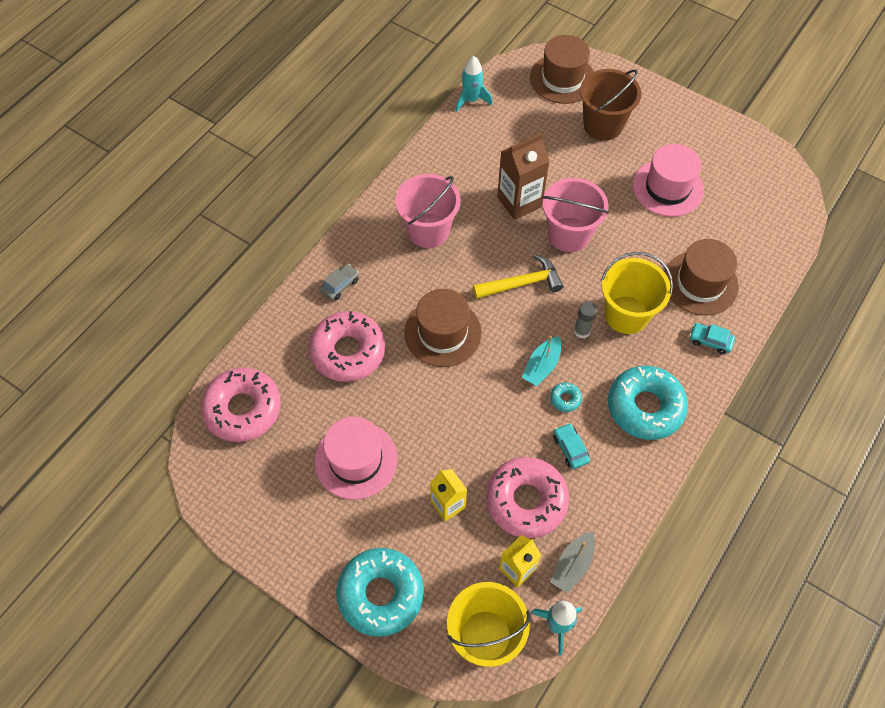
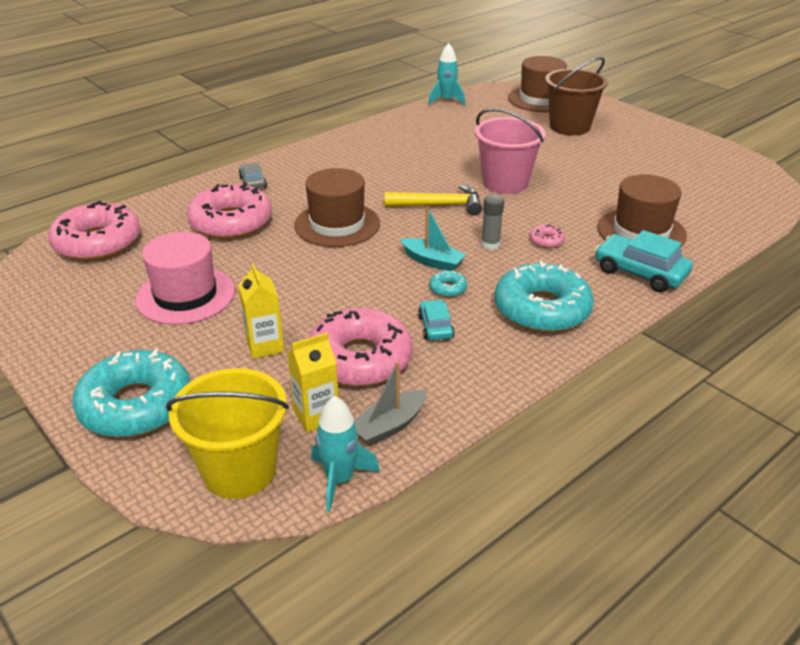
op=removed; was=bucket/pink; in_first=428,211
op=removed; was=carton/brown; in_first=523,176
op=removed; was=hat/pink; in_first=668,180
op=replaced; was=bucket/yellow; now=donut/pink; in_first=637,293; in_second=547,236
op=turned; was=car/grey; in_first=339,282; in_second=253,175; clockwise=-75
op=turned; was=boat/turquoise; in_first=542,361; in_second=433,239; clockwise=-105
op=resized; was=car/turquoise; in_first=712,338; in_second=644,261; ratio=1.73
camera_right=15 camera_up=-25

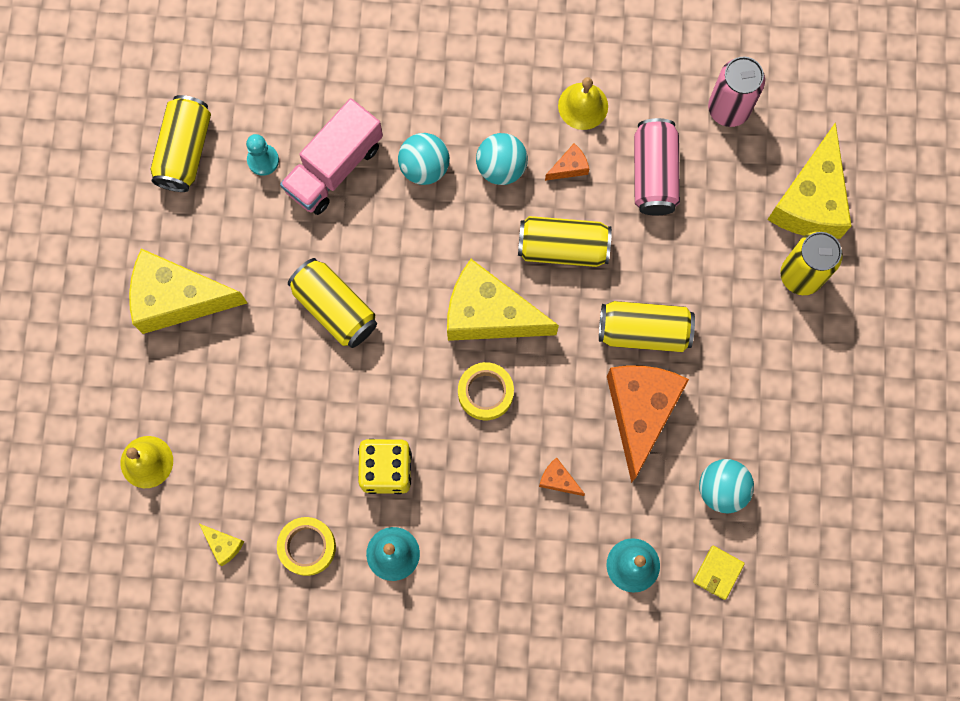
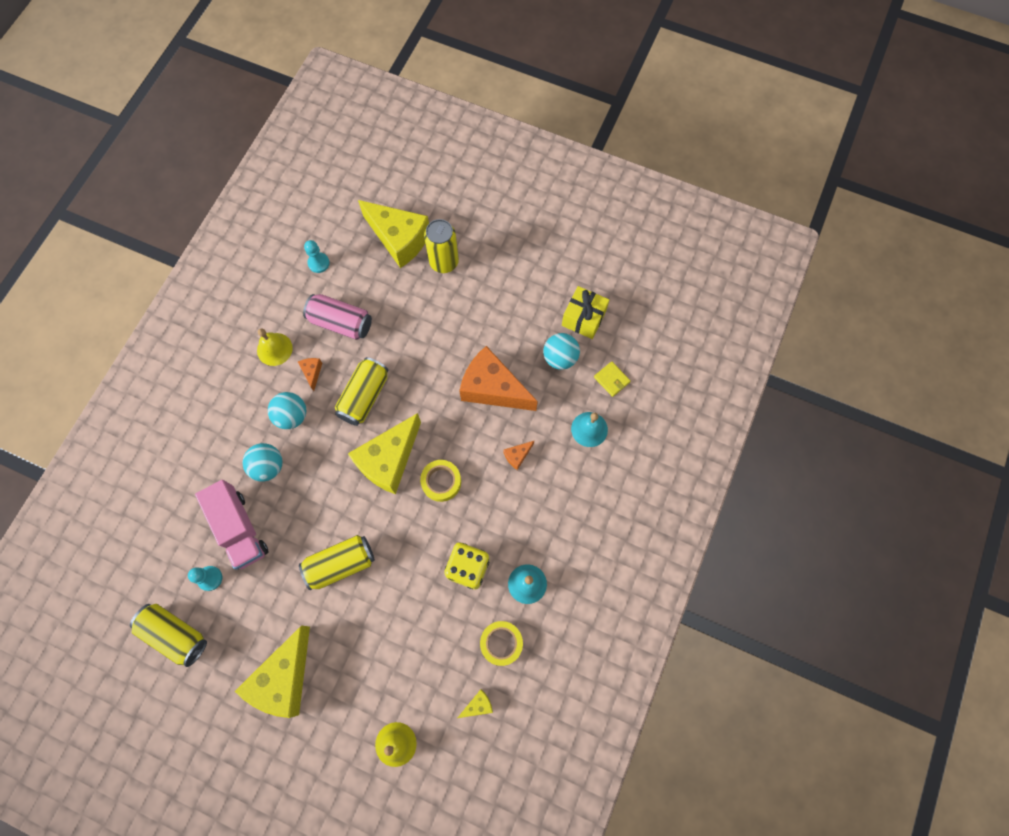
op=removed; was=can/yellow; in_first=647,326
op=added; now=gift/yellow; in_second=585,312
op=replaced; was=can/pink; now=pawn/turquoise; in_first=736,92; in_second=317,256
camera_right=-70 camera_up=-5

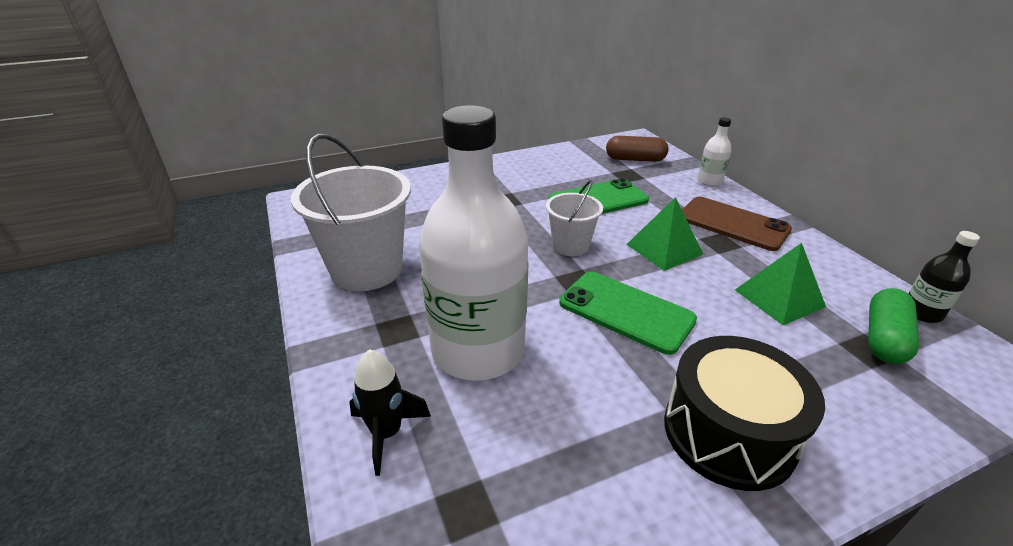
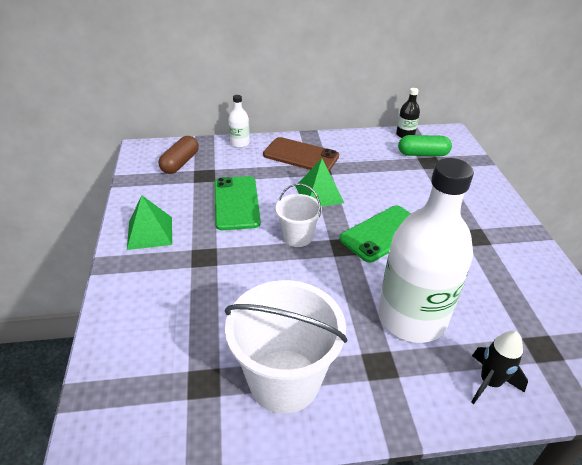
op=removed; was=drum/black; in_first=744,413
op=moved; was=pyramid/green; in_first=780,284; in_second=149,222
op=turned; was=phone/brown; in_first=737,224; in_second=301,154; clockwise=60
op=turned; was=capsule/green; in_first=893,326; in_second=425,145; clockwise=-45
camera_right=-75 camera_up=5

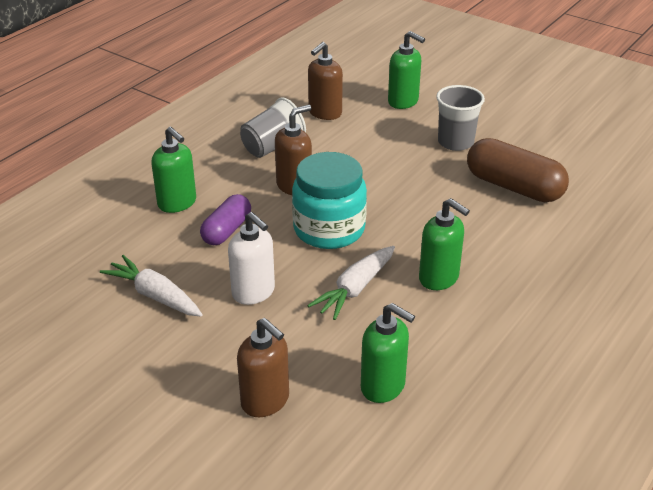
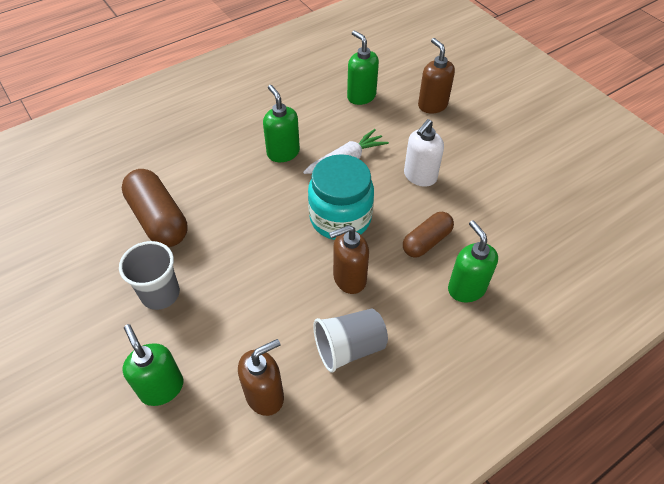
op=removed; was=carrot/white; in_first=151,286
op=recoloured; was=capsule/purple; now=capsule/brown; in_first=225,219; in_second=428,235
op=turned; was=soap dispenser/white; in_first=251,258; in_second=424,153; clockwise=-120
camera_right=-160 camera_up=15

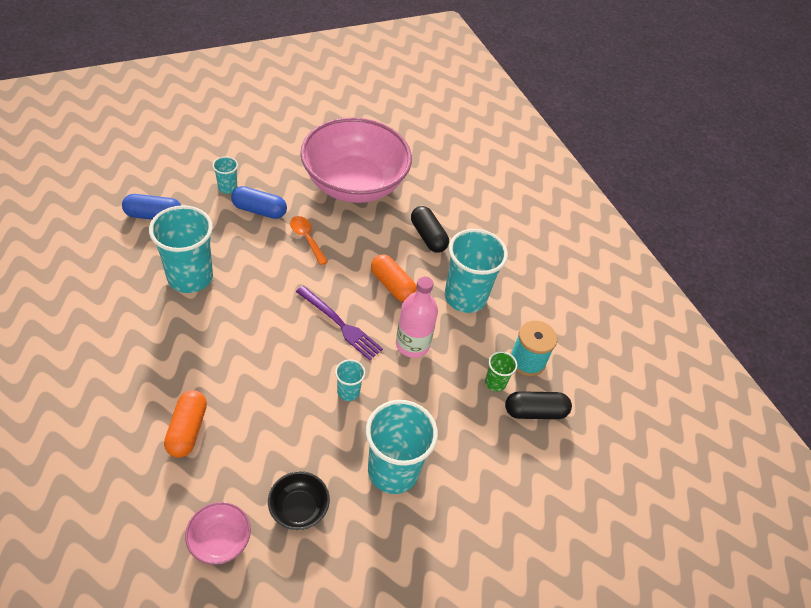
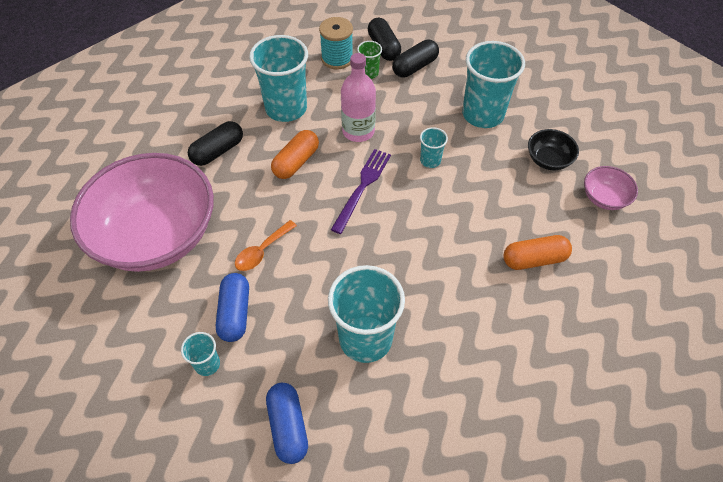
op=added; now=capsule/black; in_second=415,58
camera_right=-100 camera_up=5

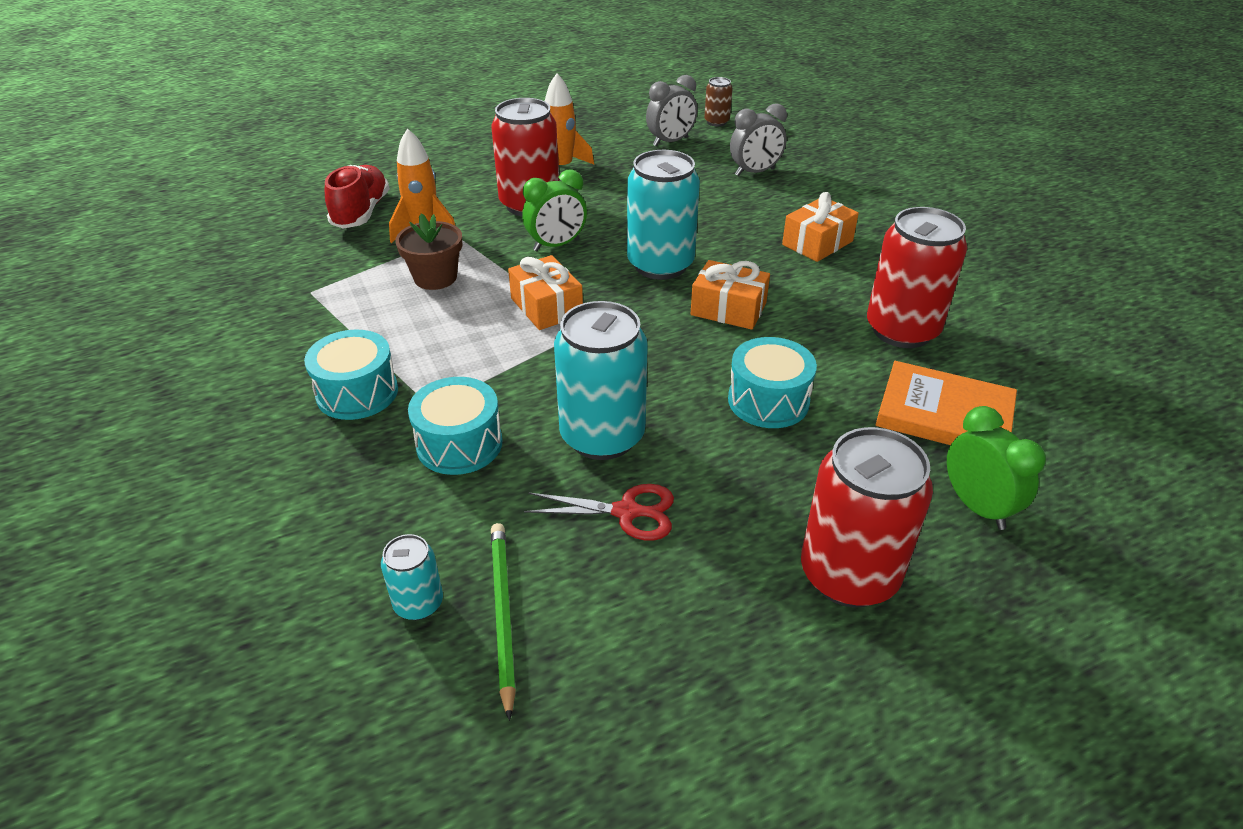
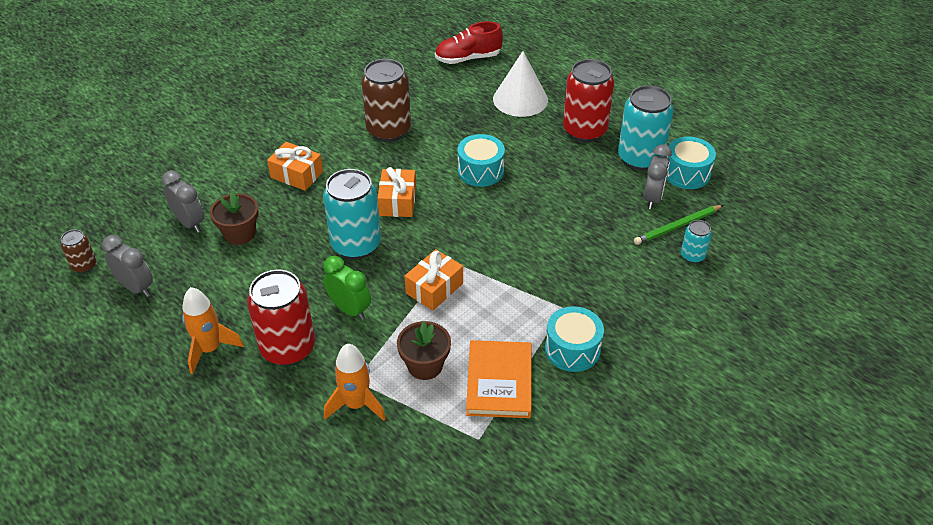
op=removed; was=scissors/red; in_first=599,512
op=added; now=flower pot/brown; in_second=234,218
op=added; now=clock/grey; in_second=658,176
op=moved; was=shoe/red; in_first=357,197; in_second=469,42
op=moved; was=drum/turquoise; in_first=455,426; in_second=691,163
op=moved; was=can/turquoise; in_first=601,380; in_second=646,127
op=moved; was=book/orange; in_first=946,403; in_second=499,379
op=replaced; was=clock/green; now=cone/white; in_first=996,468; in_second=520,84
op=recoloured; was=can/red; now=can/brown; in_first=917,277; in_second=386,100
camera_right=-110 camera_up=5

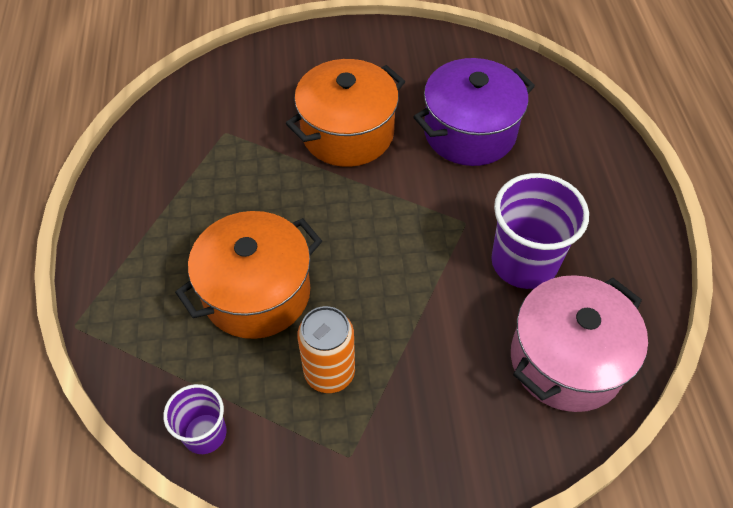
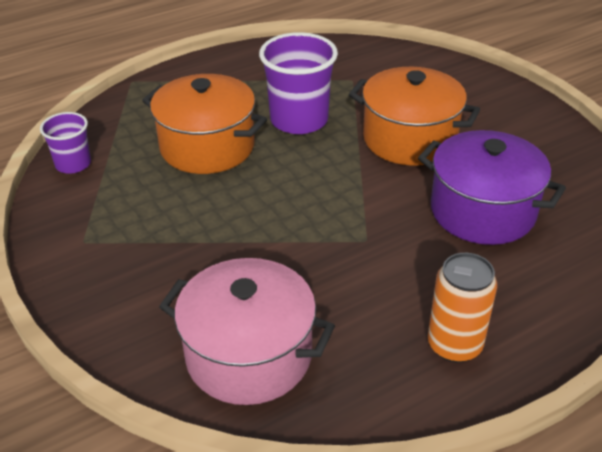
op=moved; was=can/orange; in_first=326,349; in_second=462,308
op=moved; was=cup/purple; in_first=540,231; in_second=298,83
camera_right=65 camera_up=-15

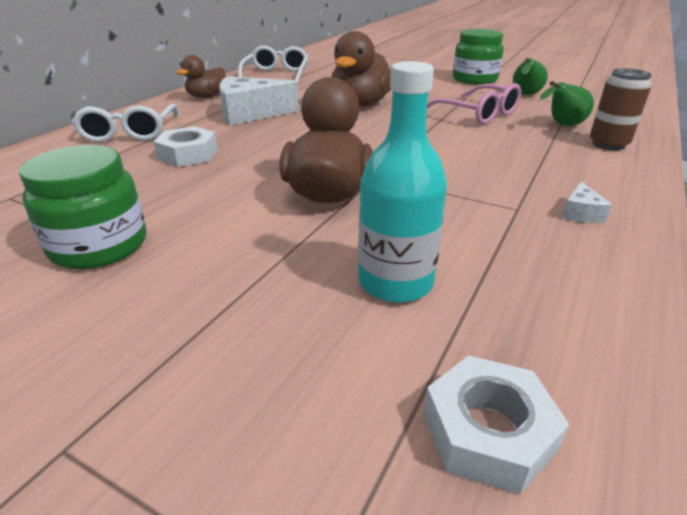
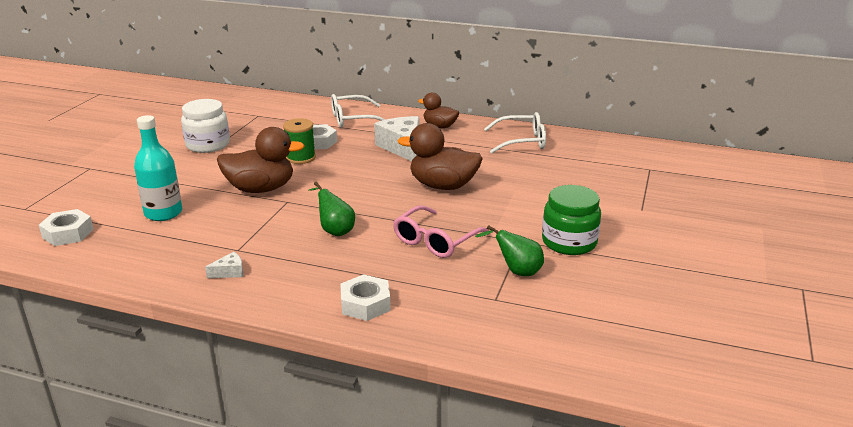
op=added; now=spool/green; in_second=299,141
op=moved; was=pear/green; in_first=567,103; in_second=331,209
op=replaced; was=can/brown; now=nut/white; in_first=621,109; in_second=365,297
op=recoloured; was=jar/green; now=jar/white; in_first=82,207; in_second=205,126
op=turned; was=cheese/white; in_first=587,202; in_second=224,265; clockwise=150
camera_right=80 camera_up=-5

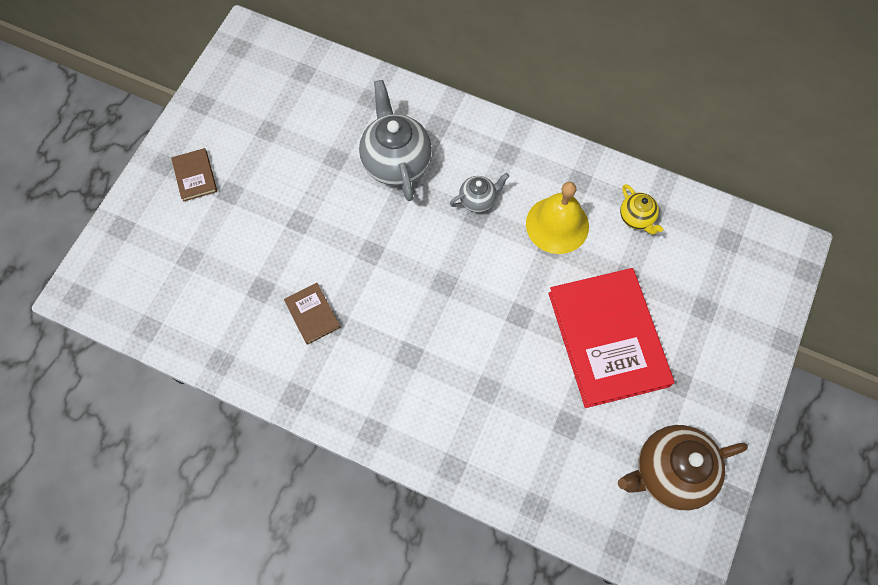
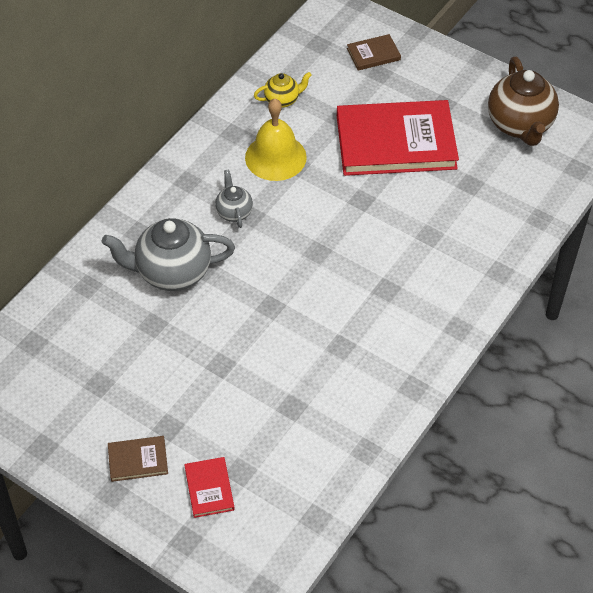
op=added; now=book/red; in_second=209,487
op=moved; was=book/brown; in_first=312,314; in_second=374,52
camera_right=-80 camera_up=-15

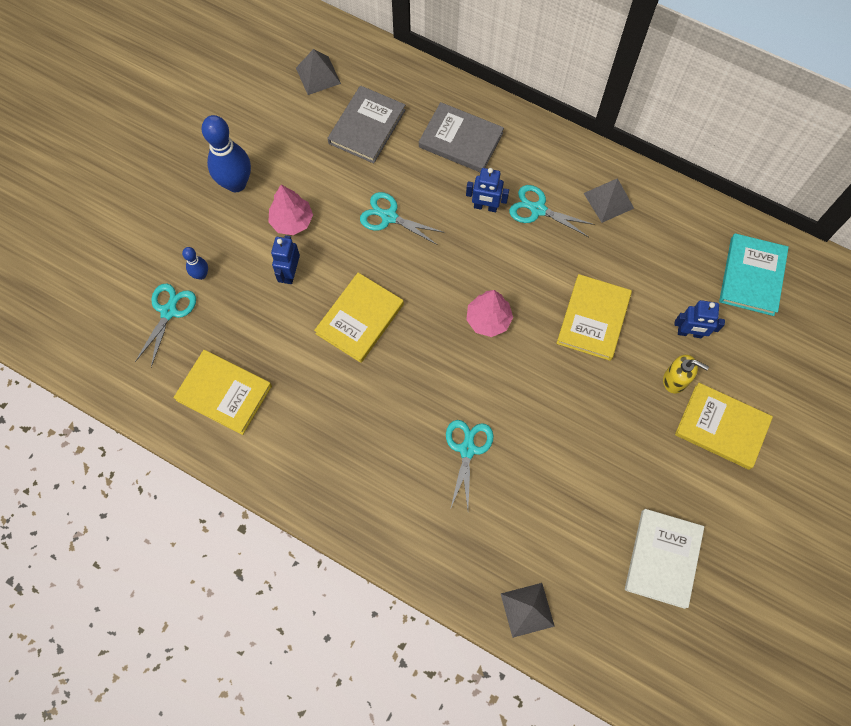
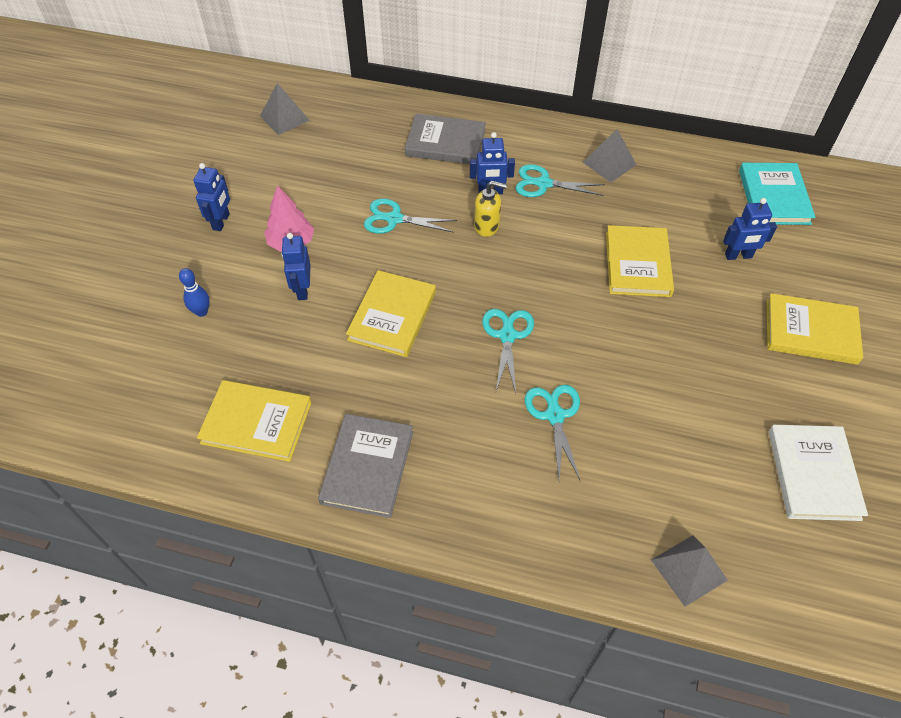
op=removed; was=tree/pink; in_first=489,313
op=moved; was=scissors/turquoise; in_first=165,325; in_second=508,351
op=moved; was=book/grey; in_first=366,125; in_second=365,466
op=moved; was=soap dispenser/yellow; in_first=686,374; in_second=490,209
op=replaced; was=bowling pin/blue; now=robot/blue; in_first=226,153; in_second=211,197
camera_right=-15 camera_up=-15

